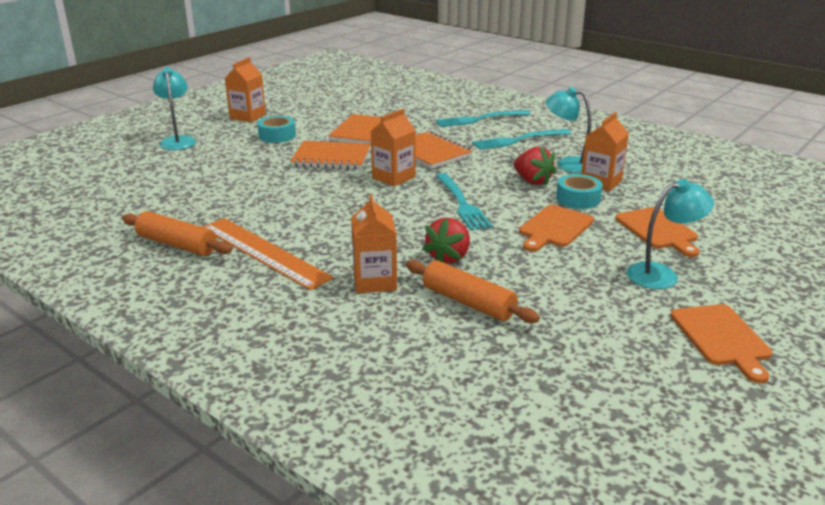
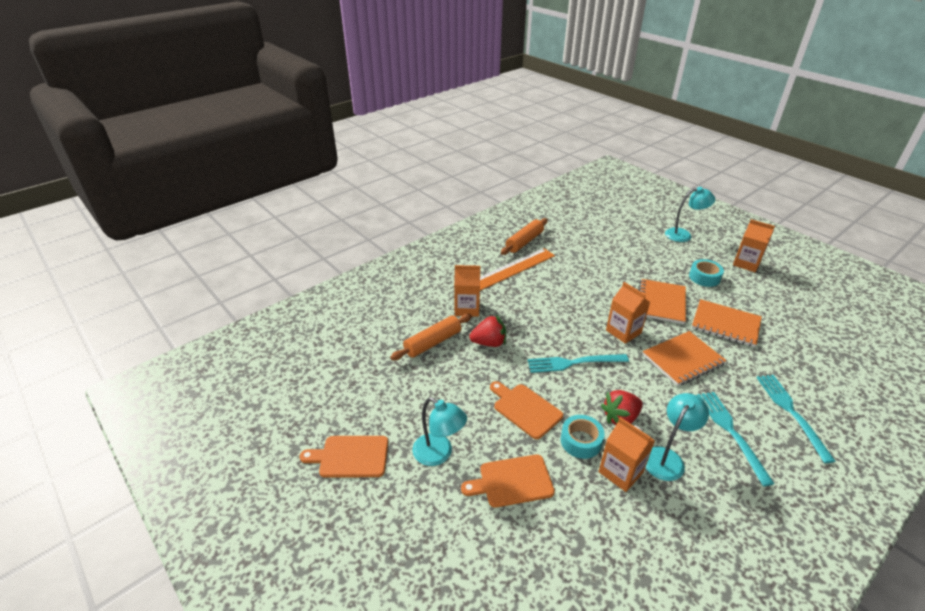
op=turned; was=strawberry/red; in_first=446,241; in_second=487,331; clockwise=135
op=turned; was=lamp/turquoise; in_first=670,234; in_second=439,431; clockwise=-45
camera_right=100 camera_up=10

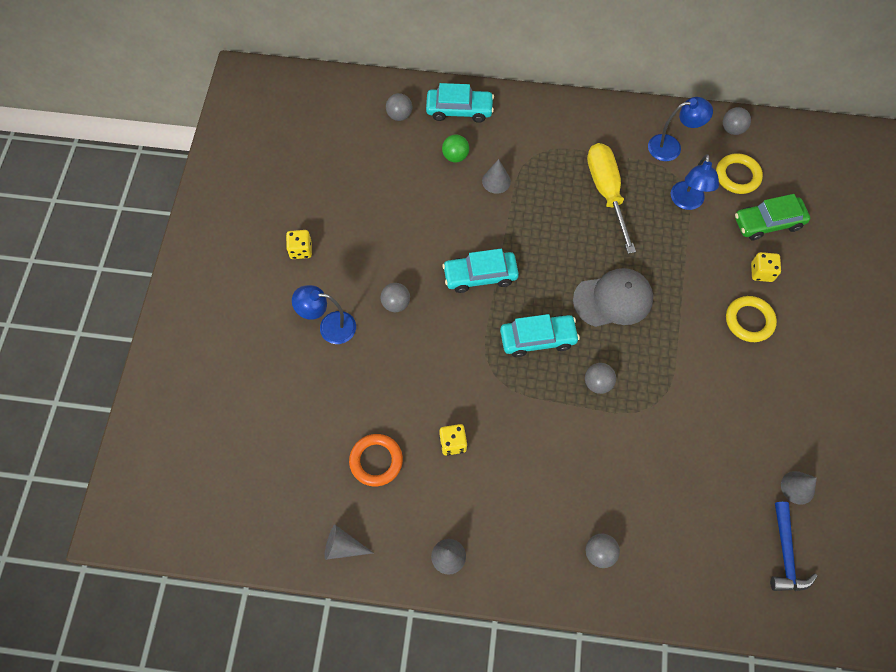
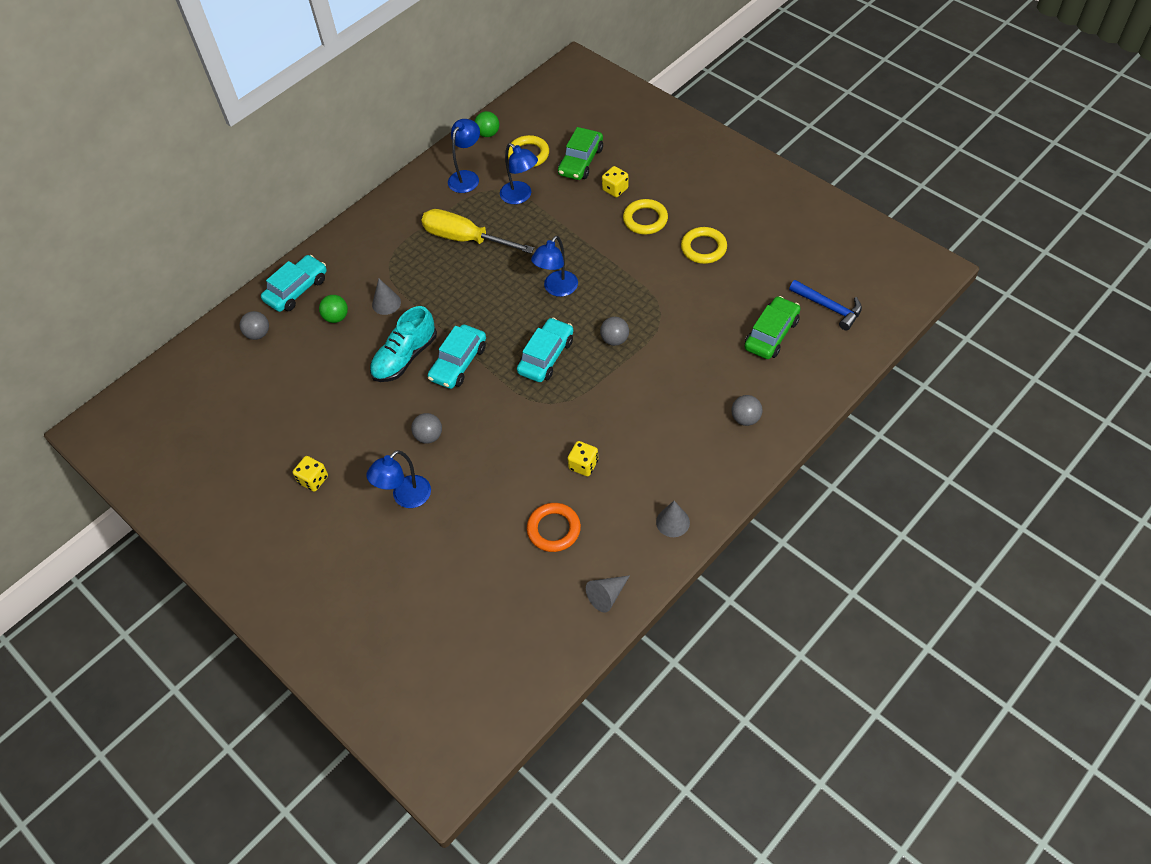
op=removed; was=cone/grey; in_first=799,488
op=added; now=shoe/turquoise; in_second=403,344
op=added; now=ring/yellow; in_second=704,245
op=added; now=car/green; in_second=772,327
op=replaced; was=cap/grey; now=lamp/blue; in_first=613,297; in_second=554,266
op=recoloured; was=ball/grey; now=ball/green; in_first=737,121; in_second=487,124
camera_right=-50 camera_up=-10

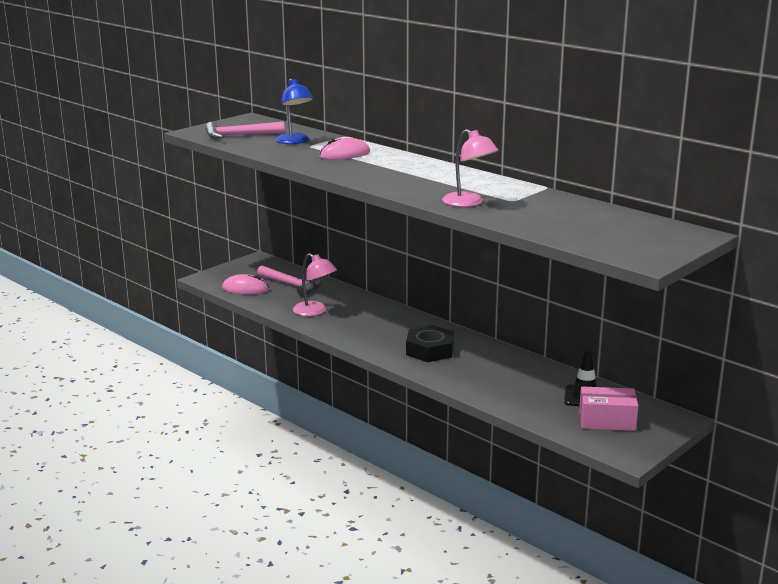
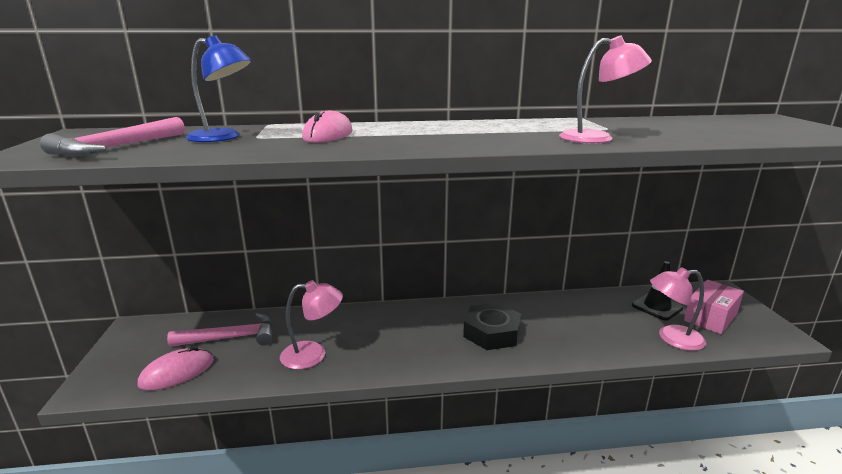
op=added; now=lamp/pink; in_second=678,309
camera_right=-50 camera_up=0

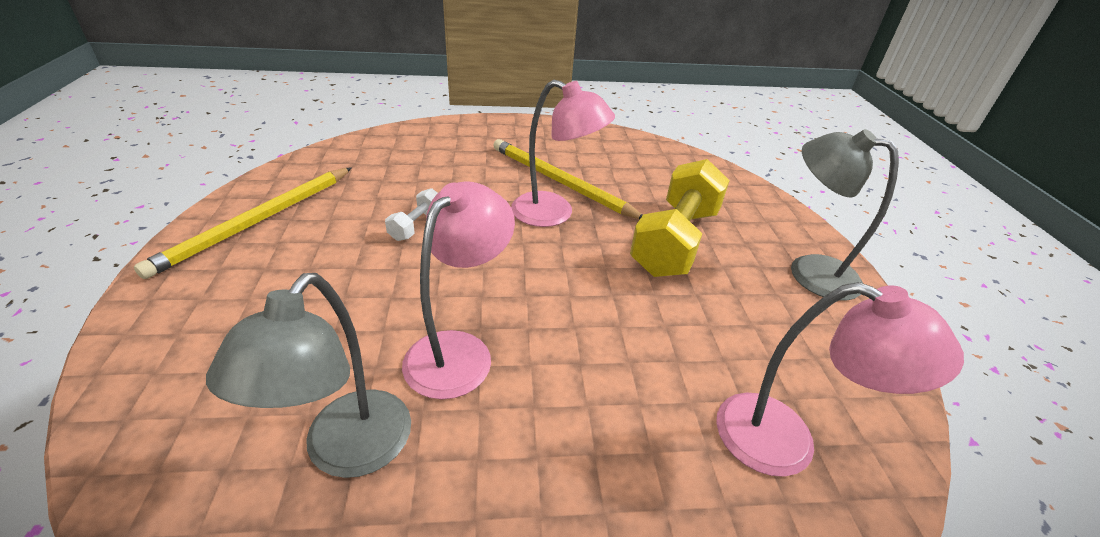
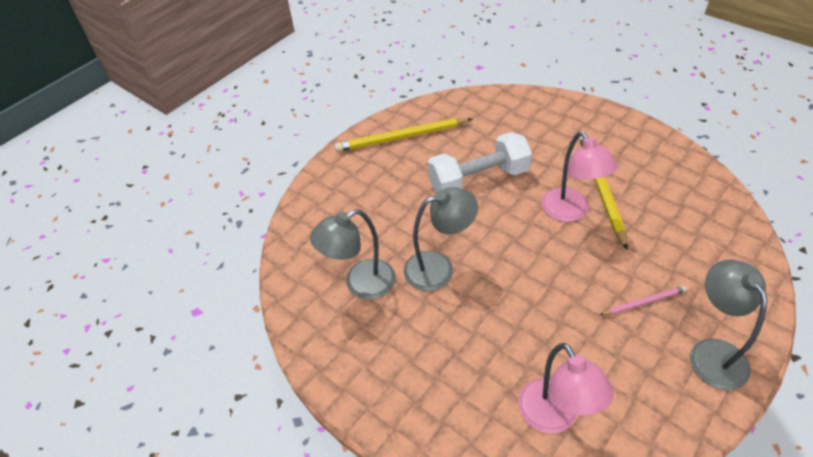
op=removed; was=dumbbell/yellow; in_first=680,218
op=added; now=pencil/pink; in_second=643,300
op=recoloured; was=lamp/pink; now=lamp/grey; in_first=458,290; in_second=441,239
op=resized; was=dumbbell/white; in_first=411,214; in_second=480,162; ratio=2.25
camera_right=50 camera_up=10

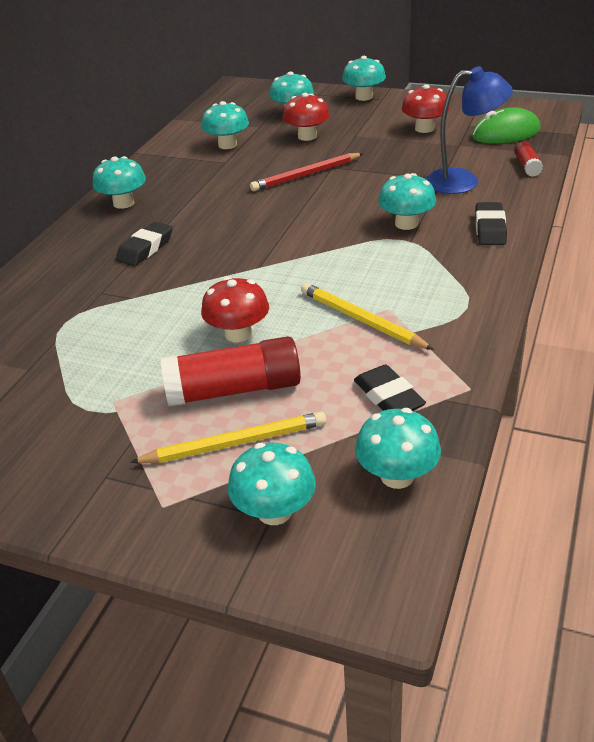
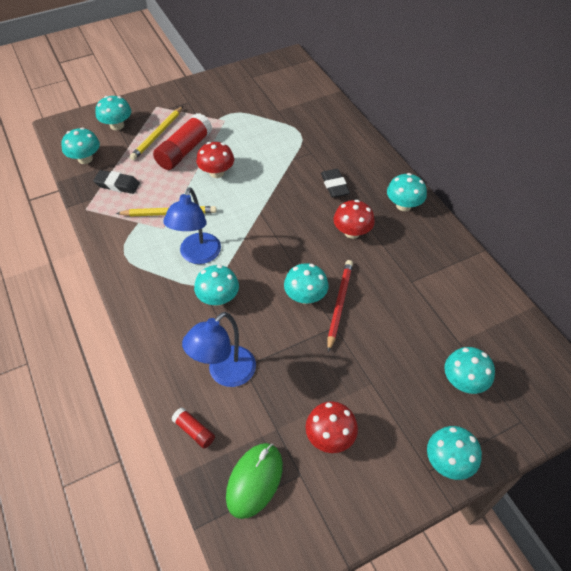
op=removed; was=eraser/black; in_first=491,223
op=added; now=lamp/blue; in_second=192,225
op=moved; was=mushroom/turquoise; in_first=225,125; in_second=306,283
op=moved; was=mushroom/red; in_first=306,117; in_second=354,219
camera_right=130 camera_up=15

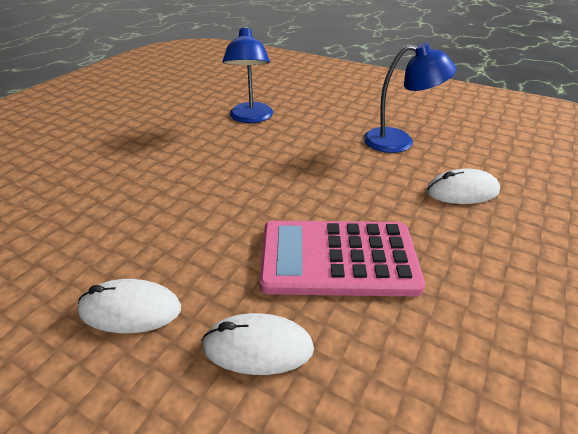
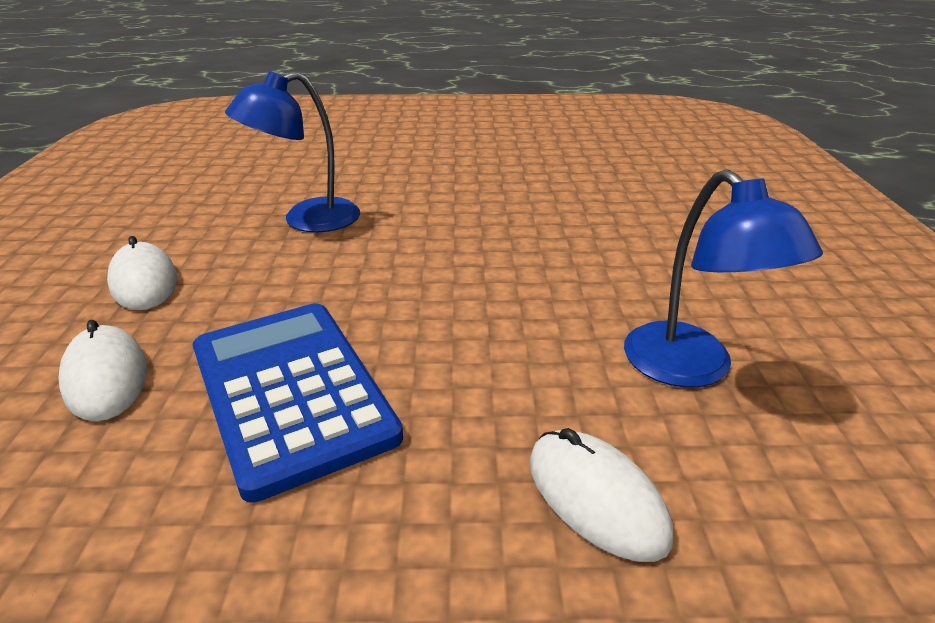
op=moved; was=lamp/blue; in_first=248,74; in_second=292,151
op=recoloured; was=calculator/pink; now=calculator/blue; in_first=342,258; in_second=298,403
camera_right=60 camera_up=-5

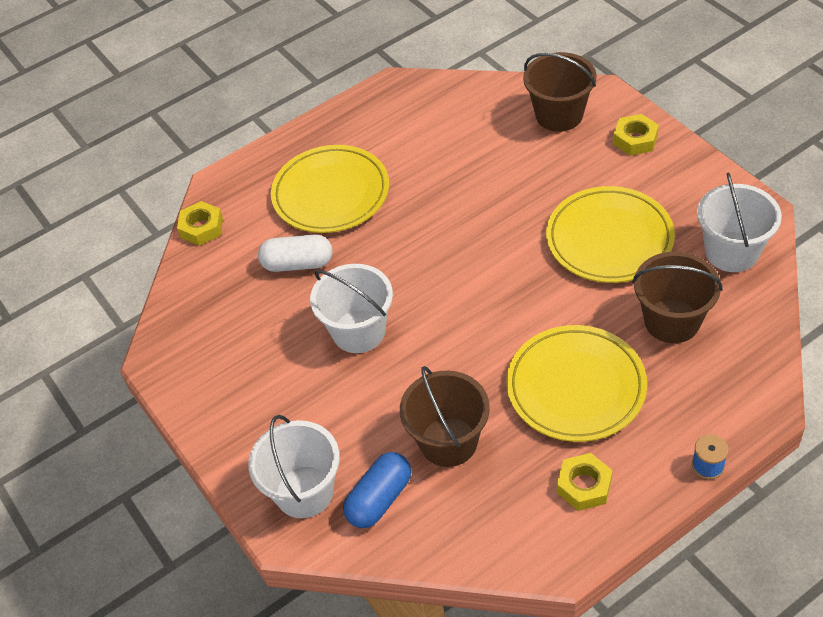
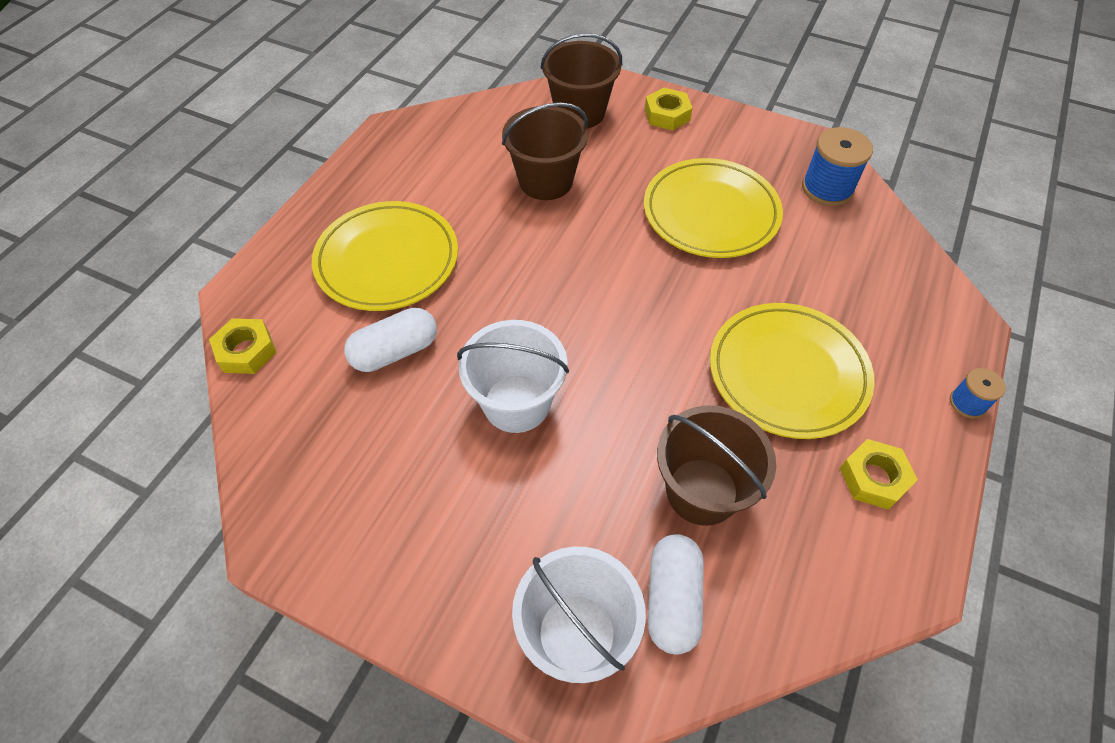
op=moved; was=bucket/brown; in_first=677,297; in_second=545,151
op=replaced; was=bucket/white; now=spool/blue; in_first=739,222; in_second=837,166
op=recoloured; was=capsule/blue; now=capsule/white; in_first=377,490; in_second=676,594
camera_right=-35 camera_up=5

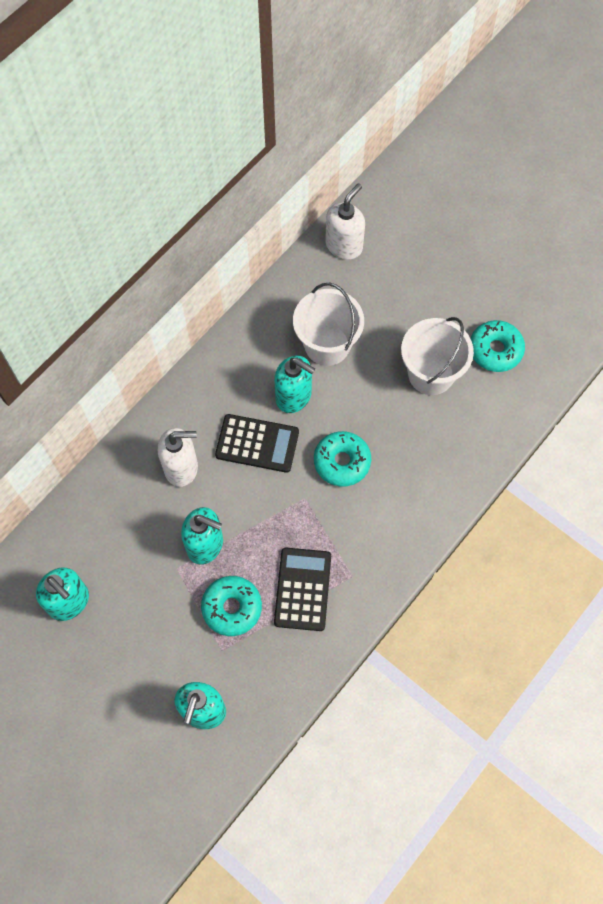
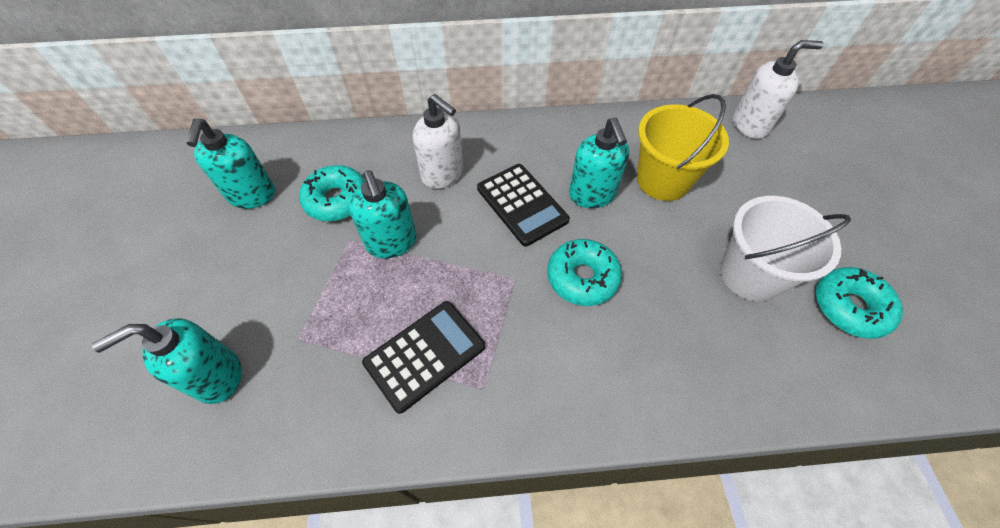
op=moved; was=donut/turquoise; in_first=231,606; in_second=332,193
op=recoloured; was=bucket/white; now=bucket/yellow; in_first=328,324; in_second=683,147
camera_right=45 camera_up=-10

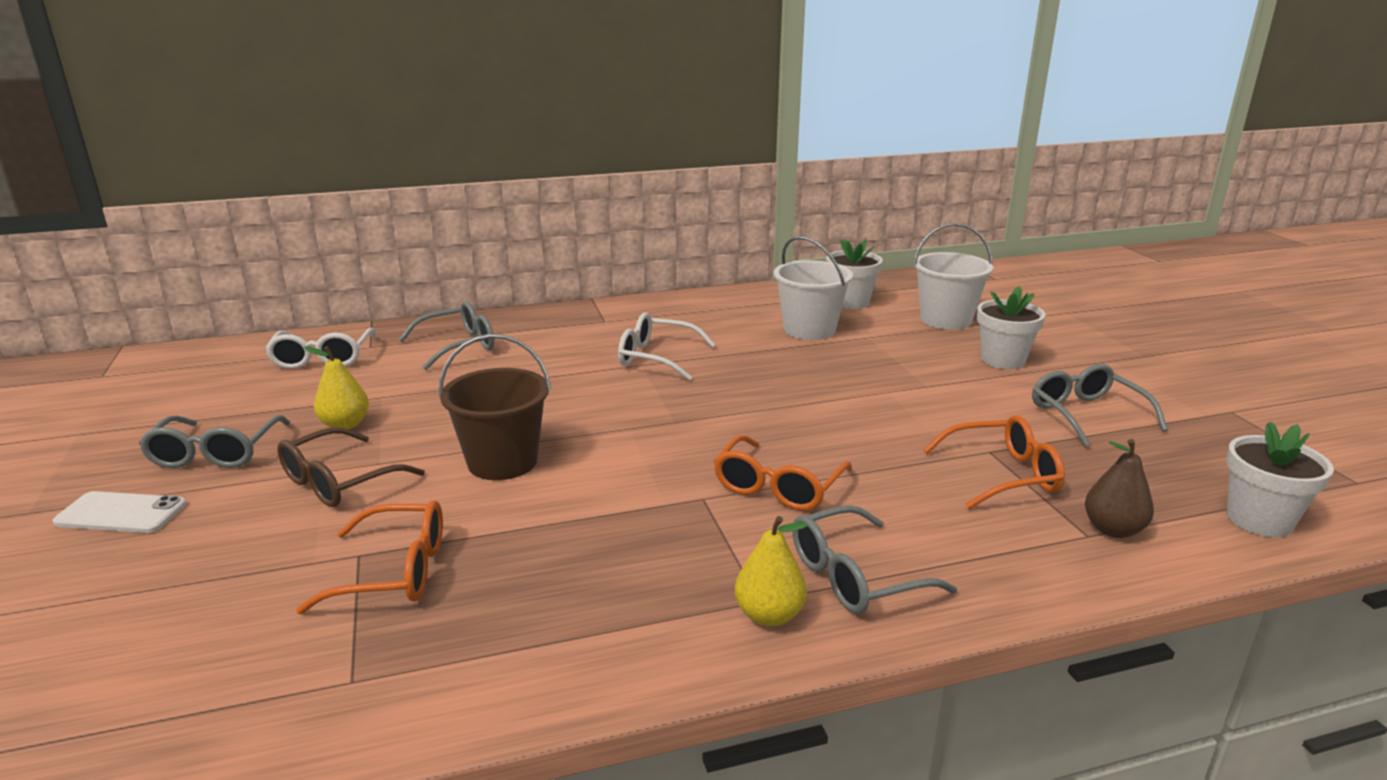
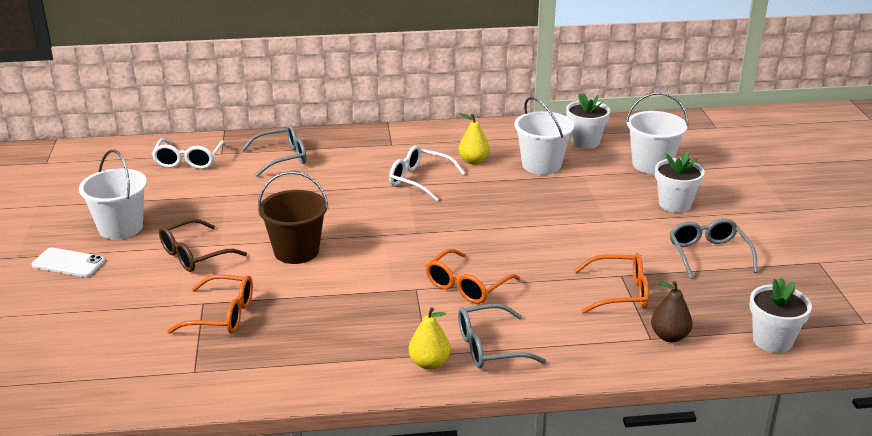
op=moved; was=pear/yellow; in_first=336,387; in_second=474,138
op=replaced; was=glasses/grey; now=bucket/white; in_first=214,441; in_second=113,194
camera_right=10 camera_up=5

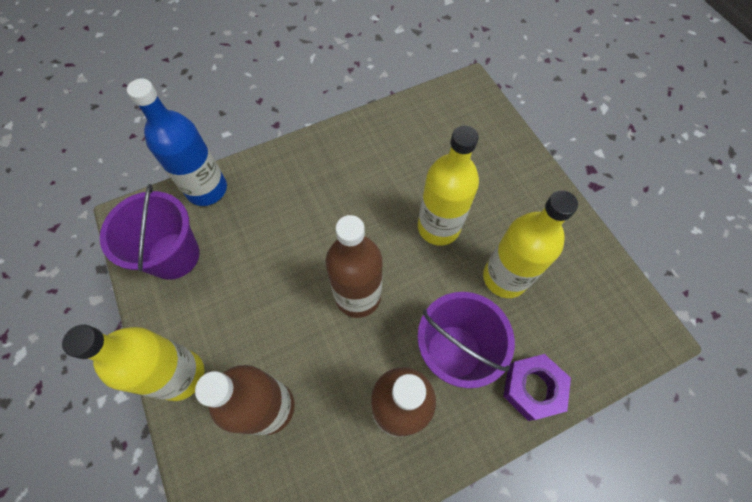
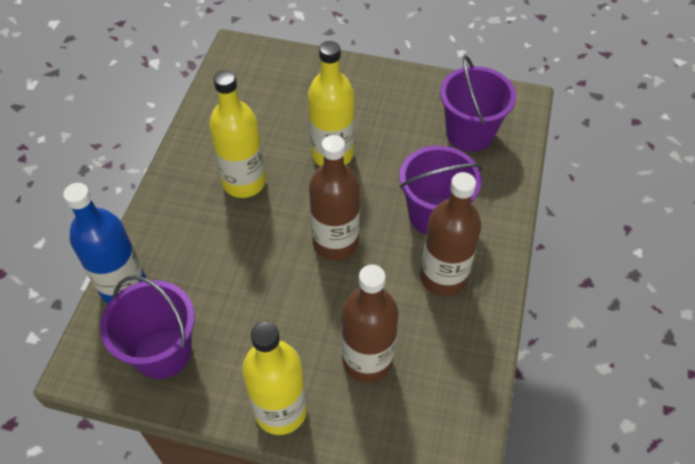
op=removed; was=nut/purple; in_first=537,387
op=added; now=bucket/purple; in_second=478,103
op=moved; was=bottle/yellow; in_first=530,244; in_second=237,134
camera_right=-50 camera_up=-10

